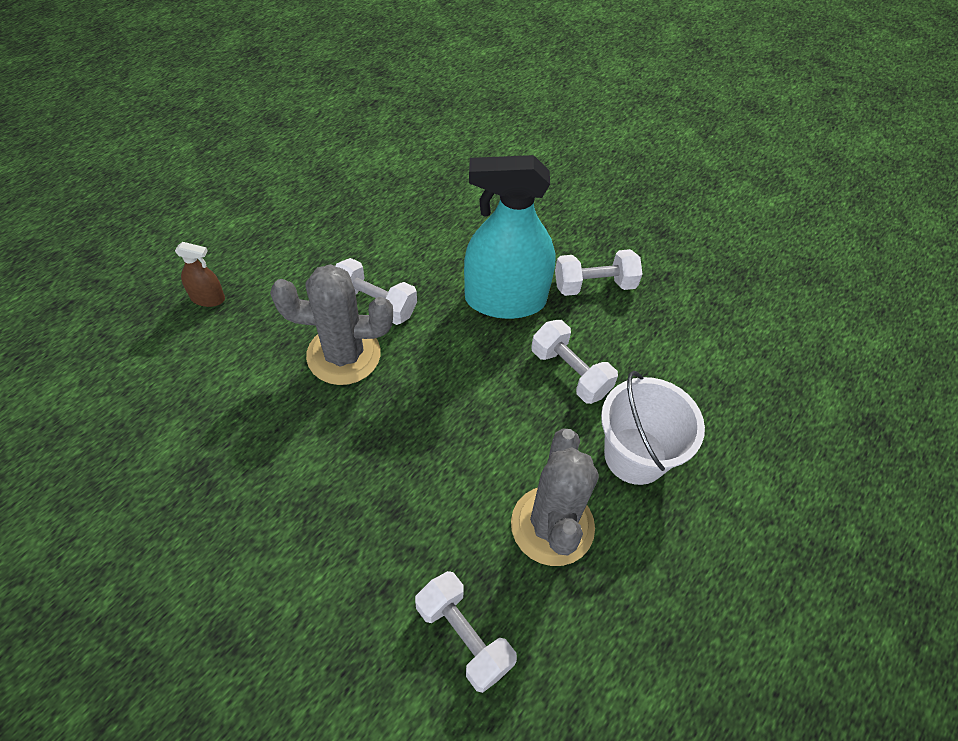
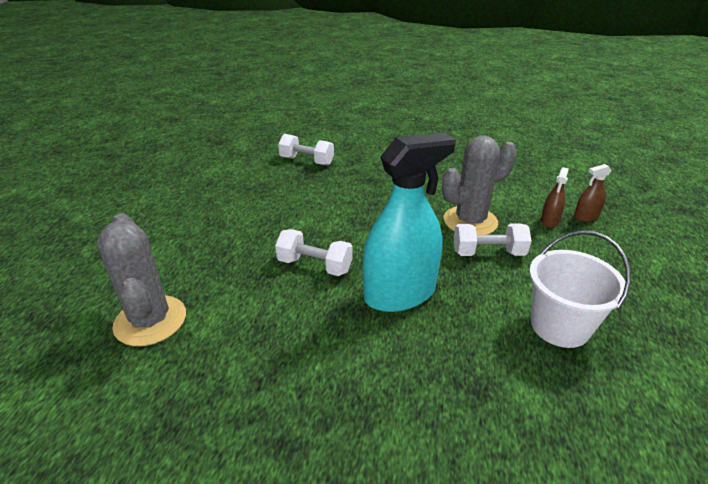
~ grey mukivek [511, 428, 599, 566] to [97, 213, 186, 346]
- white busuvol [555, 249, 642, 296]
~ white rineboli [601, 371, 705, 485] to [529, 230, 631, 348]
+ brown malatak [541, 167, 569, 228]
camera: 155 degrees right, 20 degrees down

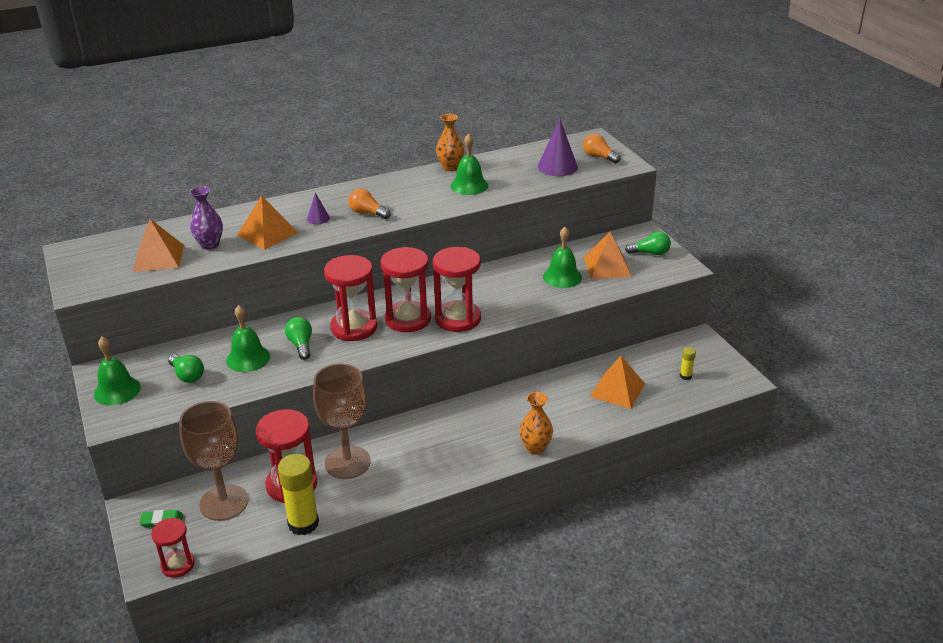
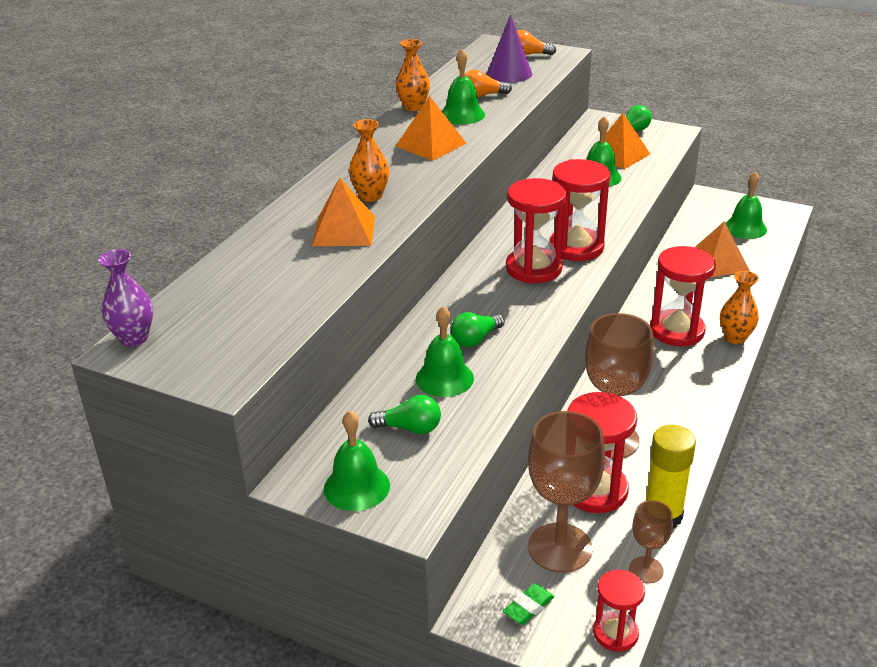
~ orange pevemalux [133, 219, 184, 272] to [396, 96, 466, 161]
~ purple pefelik [189, 186, 223, 250] to [98, 249, 153, 347]
~ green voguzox [285, 317, 312, 360] = [451, 312, 505, 347] 75 degrees counterclockwise
~ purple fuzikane [307, 193, 330, 224] to orange pefelik [349, 119, 389, 202]
~ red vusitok [324, 255, 377, 341] to [650, 246, 716, 346]
~ orange voguzox [348, 188, 391, 219] to [465, 70, 512, 98]
~ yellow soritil [680, 347, 696, 380] to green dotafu [726, 172, 767, 239]
+ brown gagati [629, 500, 673, 584]
camera: 40 degrees left, 0 degrees up

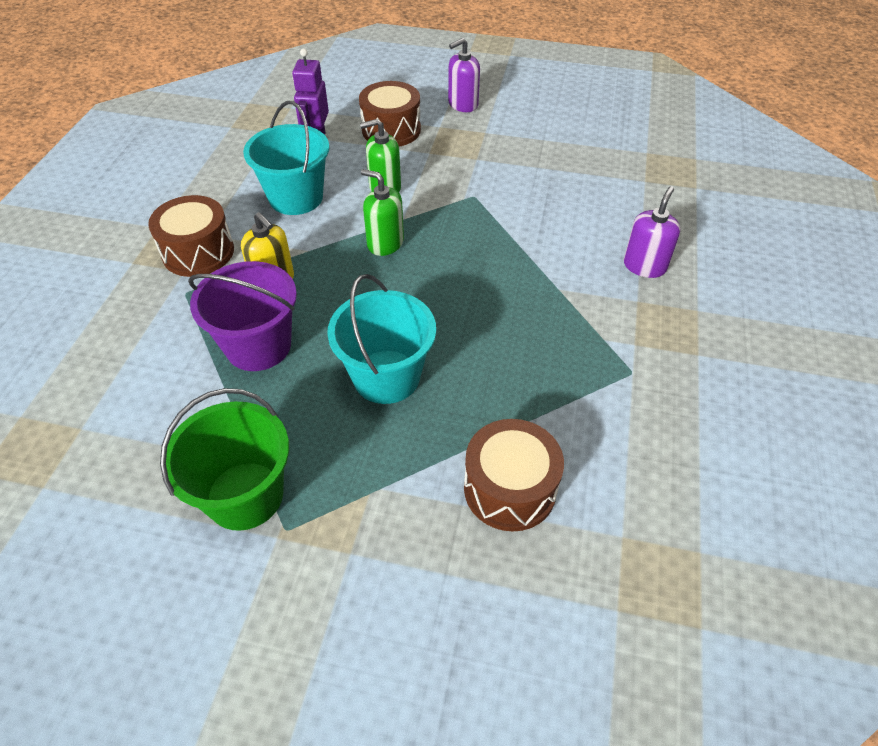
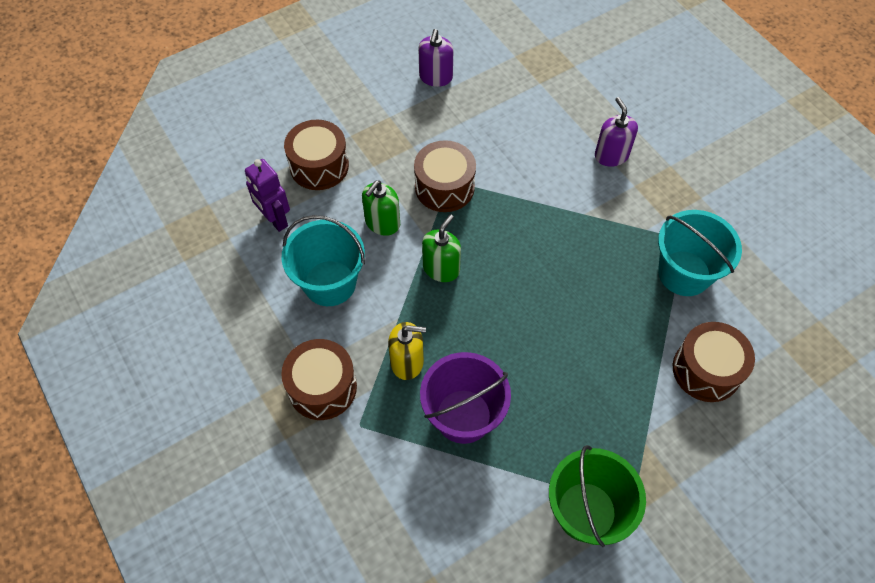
~ turquoise rineboli [327, 274, 436, 404] to [658, 210, 742, 296]
~ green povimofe [361, 169, 404, 256] = [422, 214, 461, 282] 135 degrees clockwise
~ purple povimofe [448, 38, 480, 112] to [418, 29, 453, 87]
+ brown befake [414, 140, 476, 212]
camera: 45 degrees left, 10 degrees up

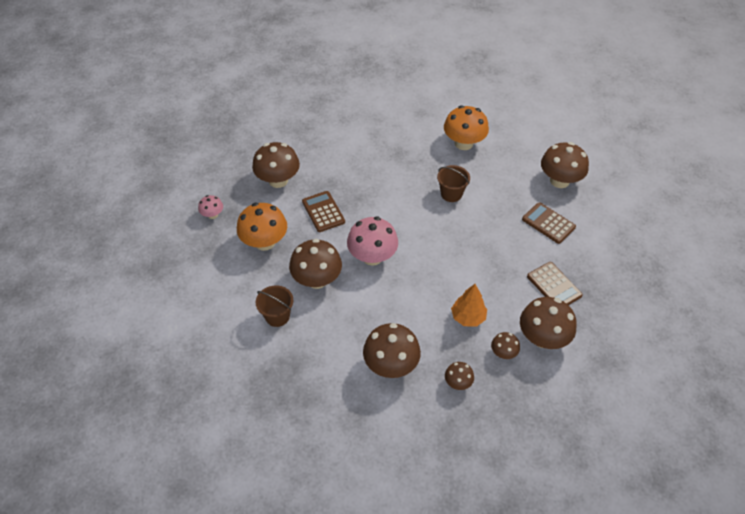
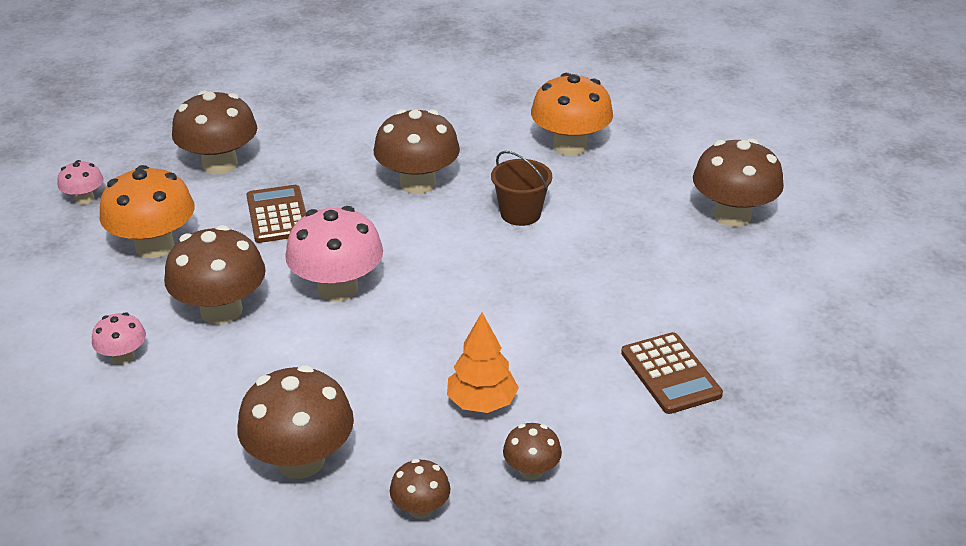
~ brown rineboli [256, 285, 293, 327] to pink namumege [92, 312, 146, 364]
~ brown namumege [520, 297, 577, 349] to [374, 109, 460, 194]
- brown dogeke [522, 202, 576, 244]
camera: 10 degrees right, 15 degrees down

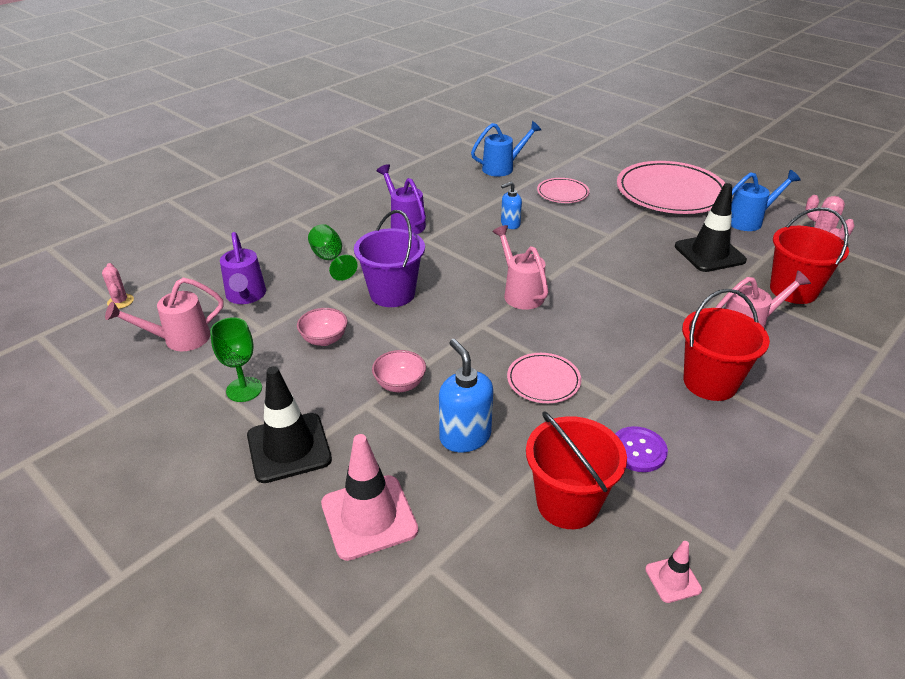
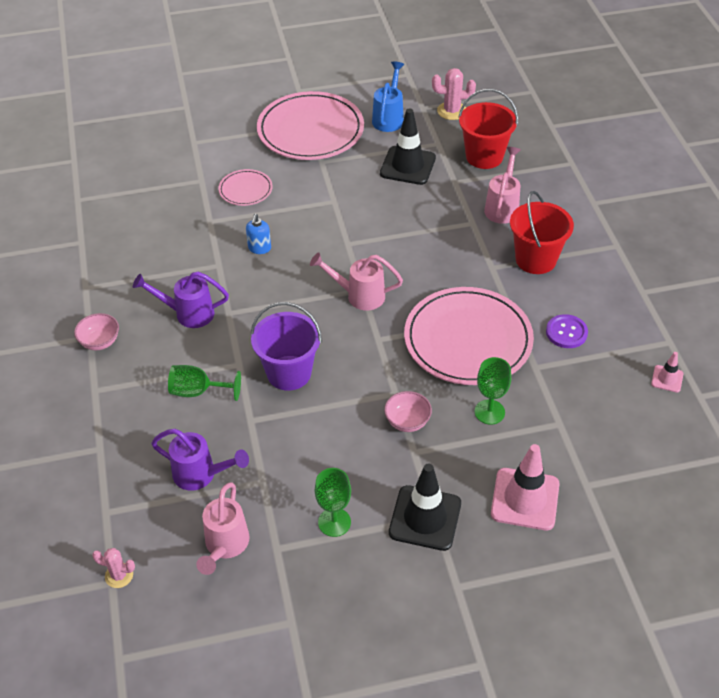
~ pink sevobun [297, 308, 348, 346] to [74, 313, 119, 350]
~ blue povimofe [439, 339, 493, 452] to green gagati [475, 357, 511, 425]
- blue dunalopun [471, 121, 541, 177]
~ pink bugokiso [507, 353, 581, 403] = [404, 287, 534, 385] x2.09
- red rineboli [526, 411, 627, 529]
camera: 55 degrees left, 10 degrees up

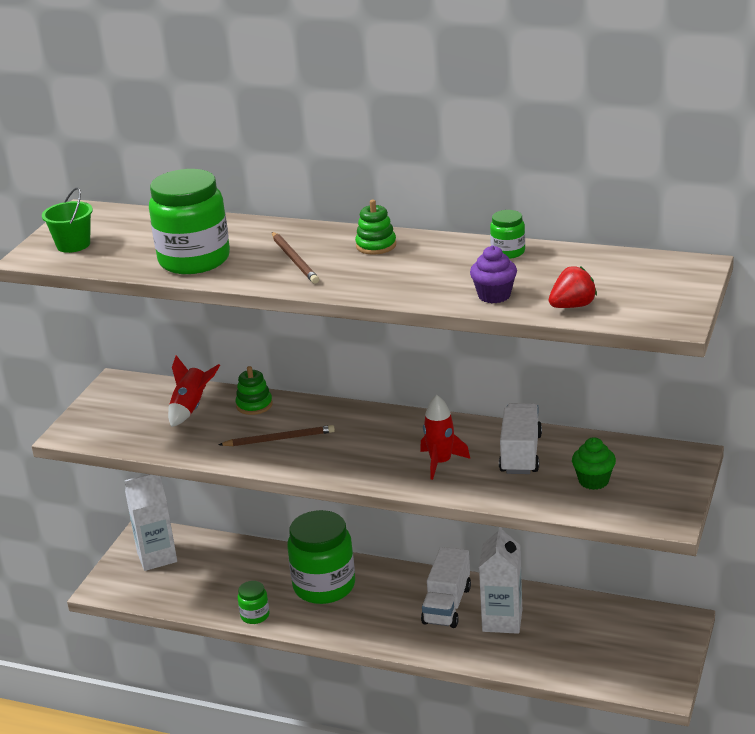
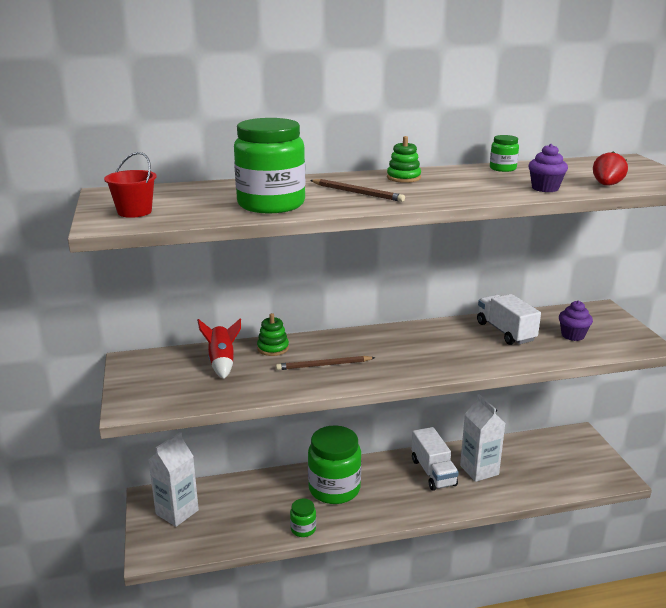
~ green rineboli [42, 187, 93, 253] to red rineboli [104, 152, 157, 218]
~ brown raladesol [219, 425, 335, 446] = [276, 356, 375, 370] 150 degrees counterclockwise
- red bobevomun [420, 395, 470, 480]
~ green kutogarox [572, 437, 616, 490] to purple kutogarox [559, 301, 593, 341]
camera: 35 degrees left, 5 degrees down

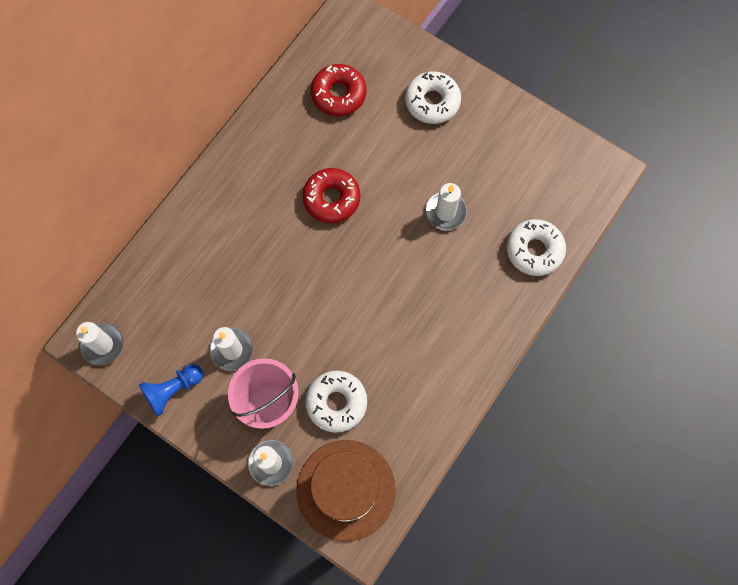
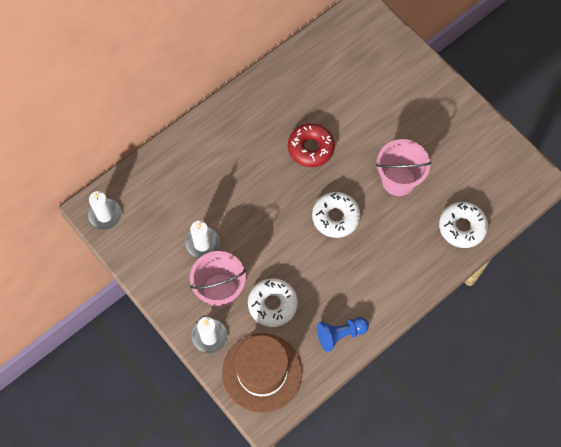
~ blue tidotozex [139, 364, 203, 416] to [317, 317, 369, 352]
- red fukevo [311, 64, 366, 116]
~ white fukevo [405, 71, 461, 124] to [312, 192, 360, 238]
~ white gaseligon [425, 183, 467, 230] to pink rineboli [376, 139, 432, 196]
camera: 15 degrees right, 5 degrees down

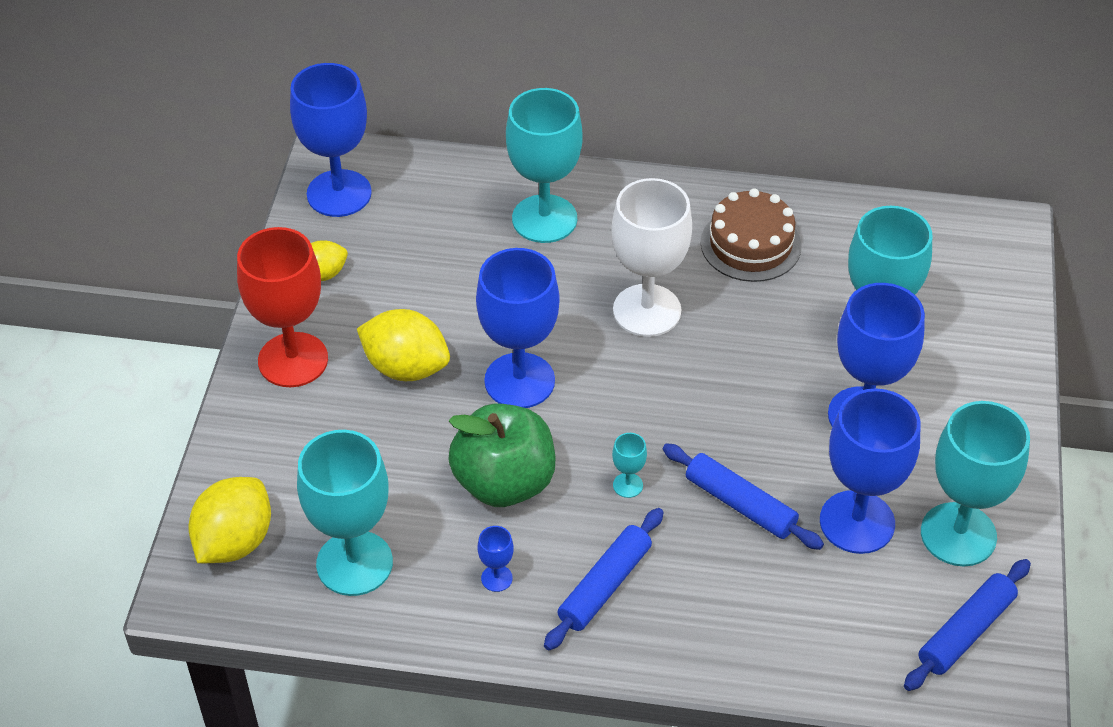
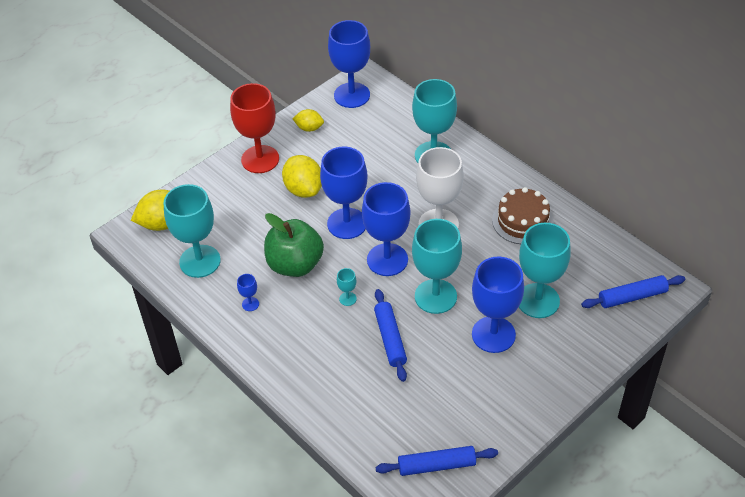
~ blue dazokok [544, 508, 664, 651] to [581, 275, 685, 308]
~ blue gagati [820, 388, 920, 554] to [362, 182, 411, 276]
~ turquoise gagati [921, 401, 1030, 566] to [412, 219, 462, 314]
camera: 40 degrees right, 0 degrees up

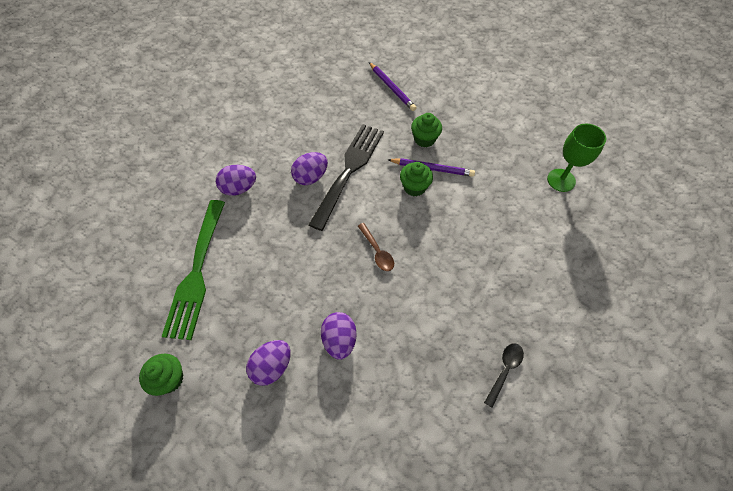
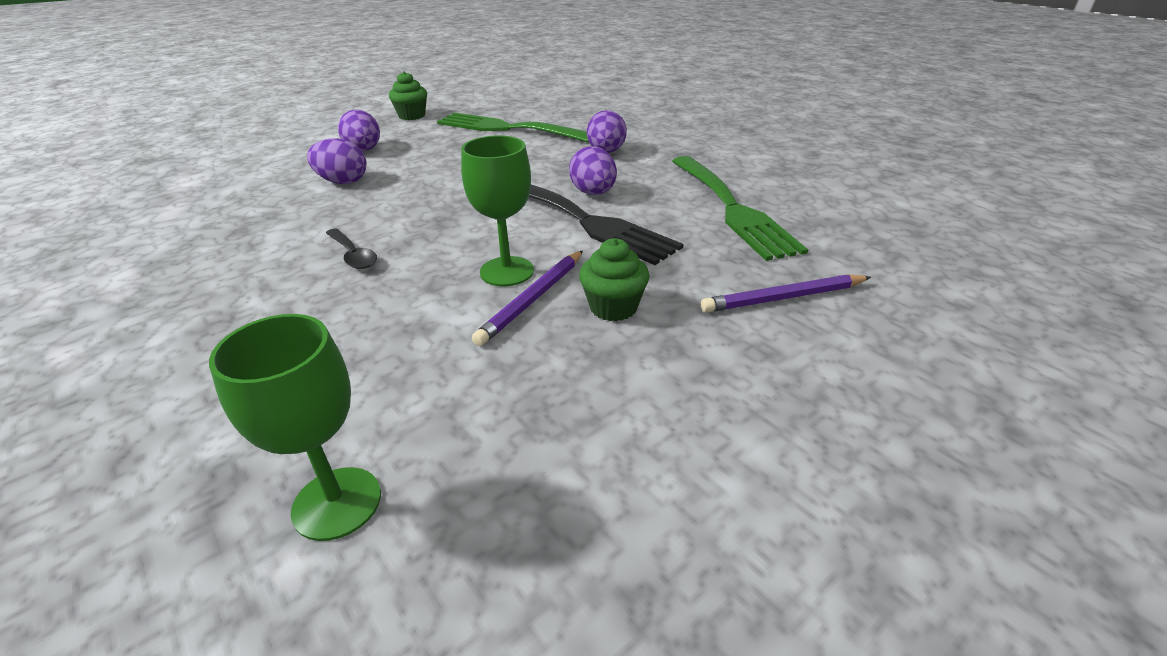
- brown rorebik [358, 223, 394, 271]
~ green kutogarox [400, 162, 433, 196] to green gagati [461, 135, 534, 286]
~ black rorebik [484, 343, 524, 408] to [326, 228, 377, 269]
+ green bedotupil [672, 156, 808, 261]
camera: 110 degrees right, 25 degrees down

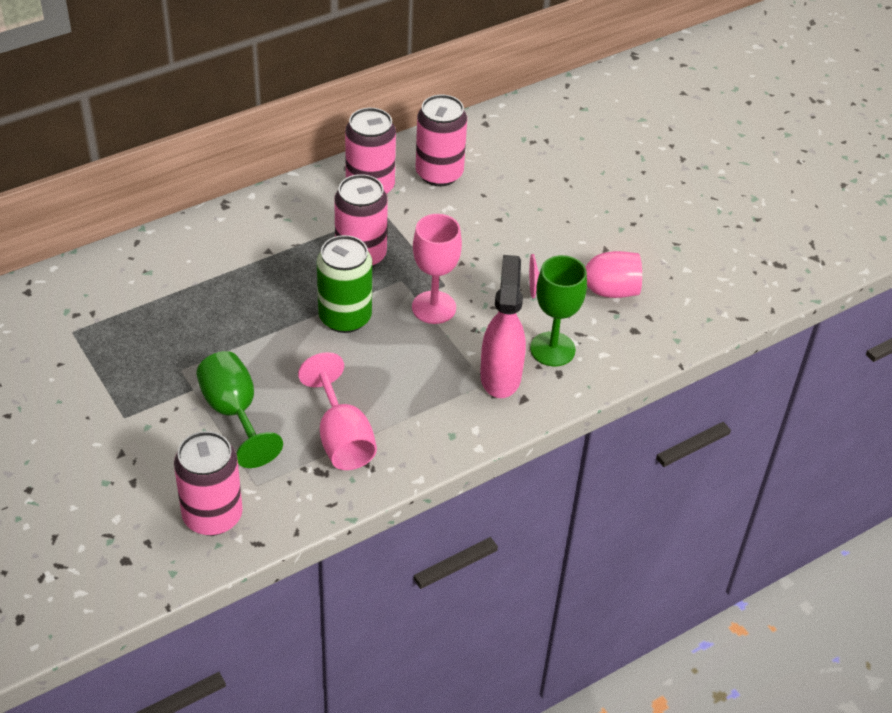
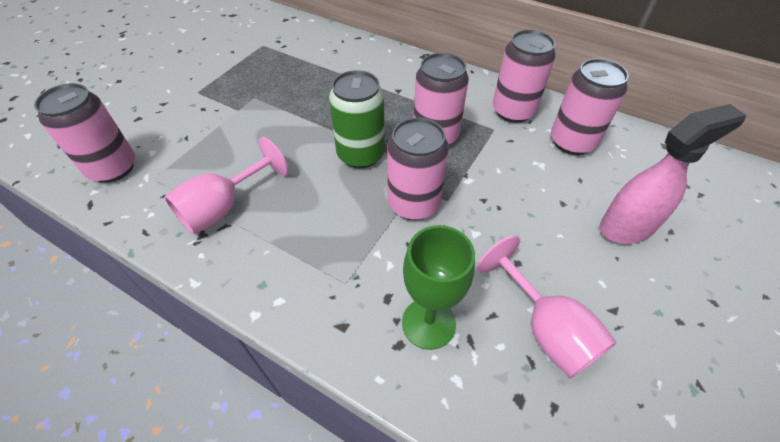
- green gagati [196, 351, 283, 468]
~ pink gagati [412, 214, 462, 324] to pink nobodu [387, 118, 449, 220]
~ pink malatak [480, 255, 526, 398] to [600, 104, 746, 244]
camera: 65 degrees right, 5 degrees up

